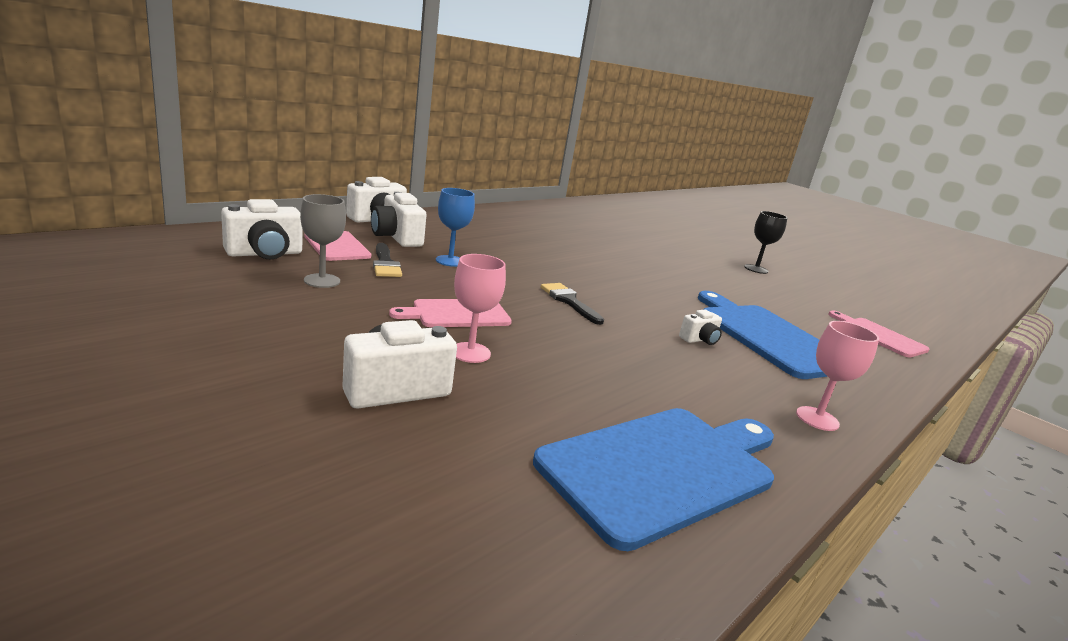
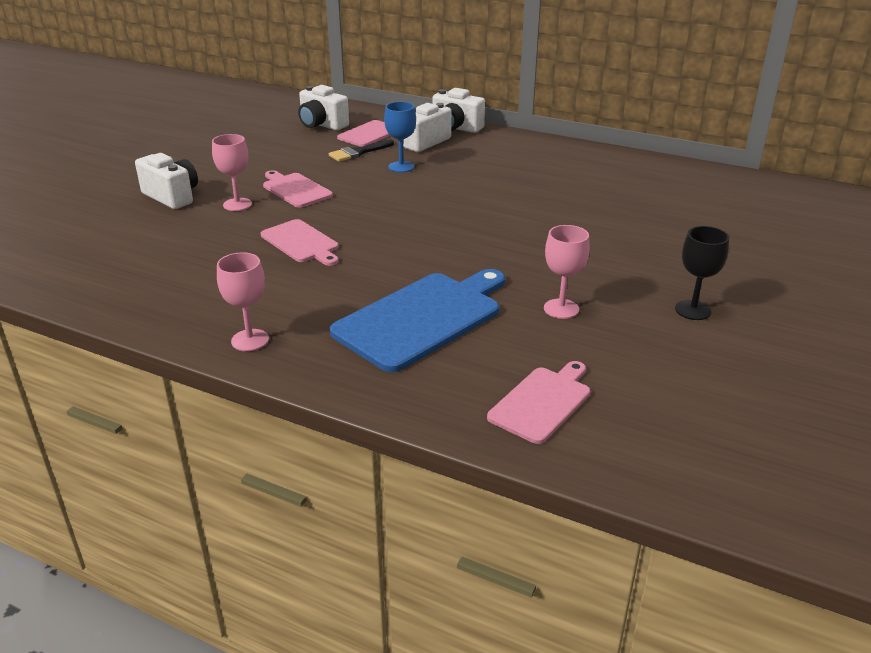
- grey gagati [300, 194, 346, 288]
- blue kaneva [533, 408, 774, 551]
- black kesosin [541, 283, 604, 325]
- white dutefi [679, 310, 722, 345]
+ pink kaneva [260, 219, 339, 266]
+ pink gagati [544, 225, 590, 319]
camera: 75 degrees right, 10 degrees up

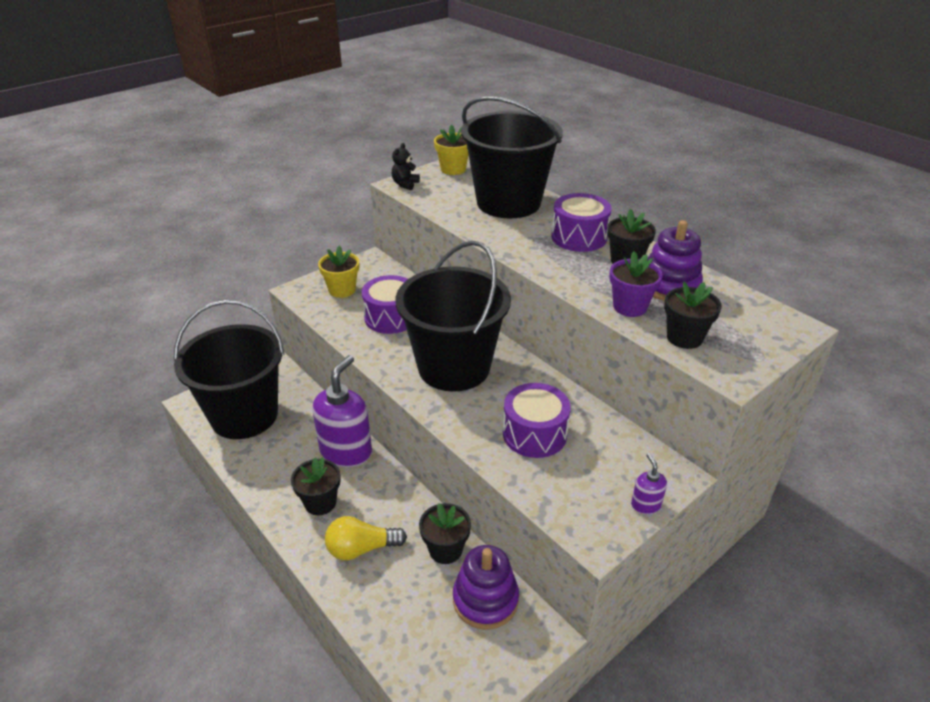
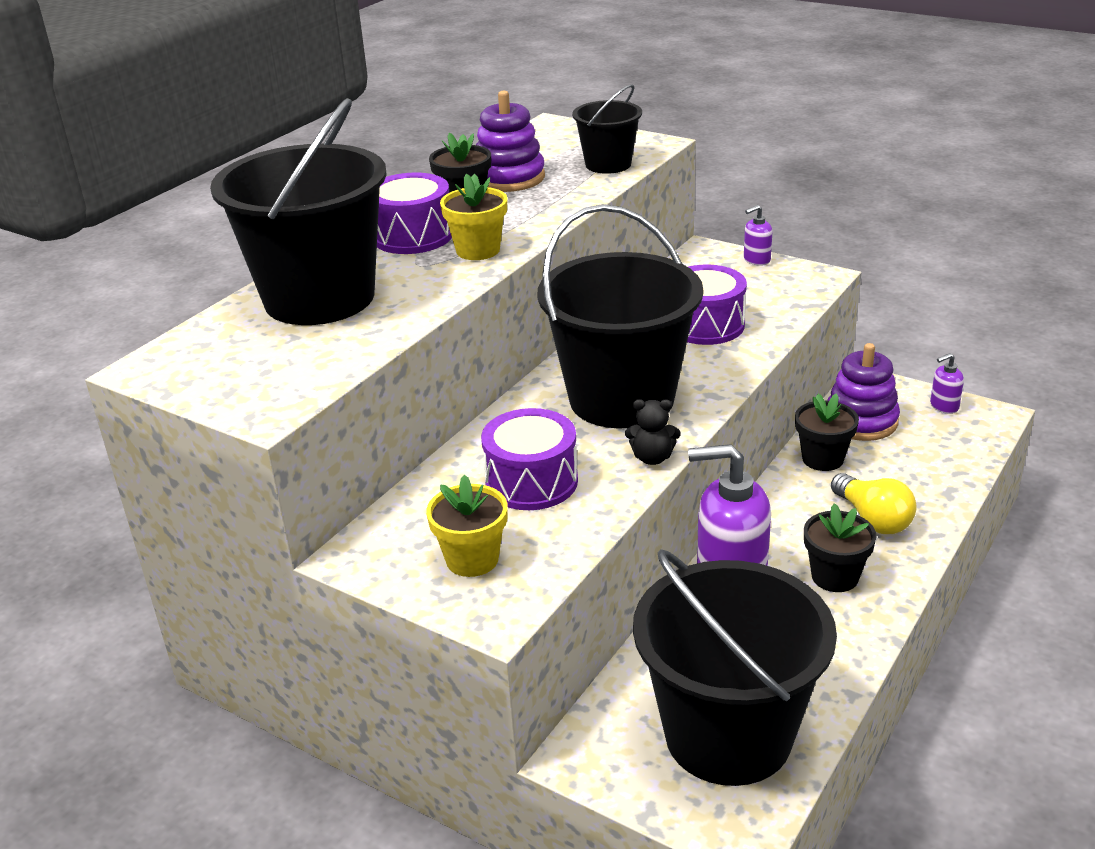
~ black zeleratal [392, 143, 420, 190] to [625, 399, 681, 465]
~ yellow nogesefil [434, 125, 468, 175] to [440, 174, 507, 260]
- purple nogesefil [609, 251, 663, 317]
~ black nogesefil [664, 282, 722, 349] to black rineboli [572, 84, 642, 174]
+ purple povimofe [930, 353, 964, 414]
camera: 105 degrees left, 5 degrees down

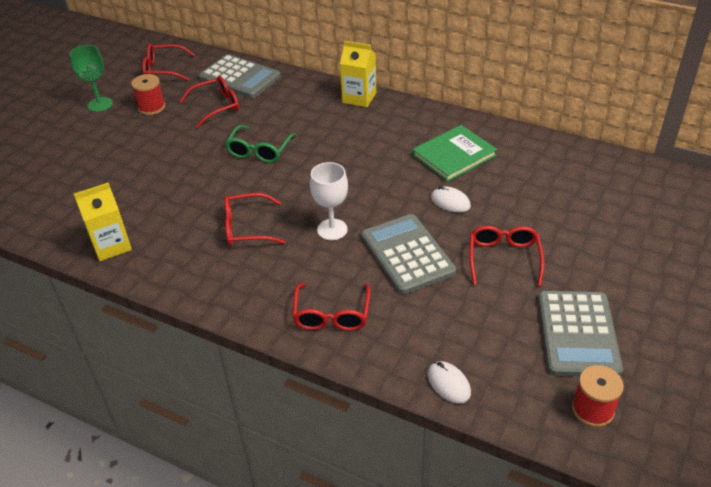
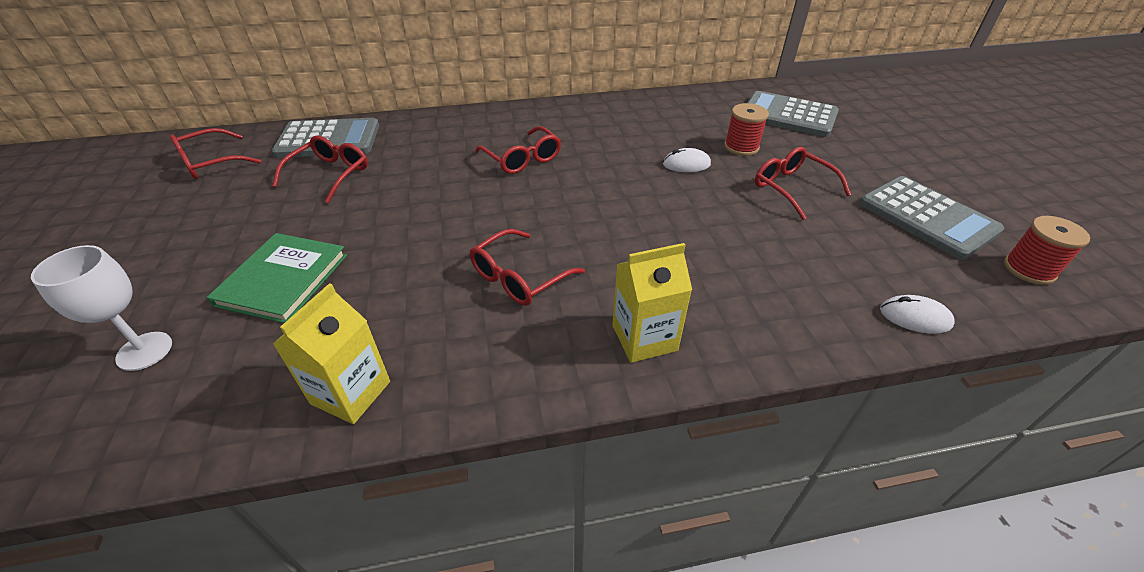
- green gagati [69, 45, 113, 112]
~ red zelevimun [131, 74, 165, 115] to [724, 103, 769, 156]
- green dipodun [225, 125, 296, 163]
~ red dipodun [292, 282, 371, 331] to [475, 126, 561, 174]
~ white gagati [310, 162, 348, 240] to [31, 245, 172, 371]
~ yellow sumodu [340, 41, 376, 107] to [612, 243, 692, 363]
~ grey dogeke [361, 214, 456, 294] to [747, 91, 839, 137]
~ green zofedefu [412, 125, 497, 182] to [207, 233, 347, 323]
camera: 40 degrees left, 0 degrees up

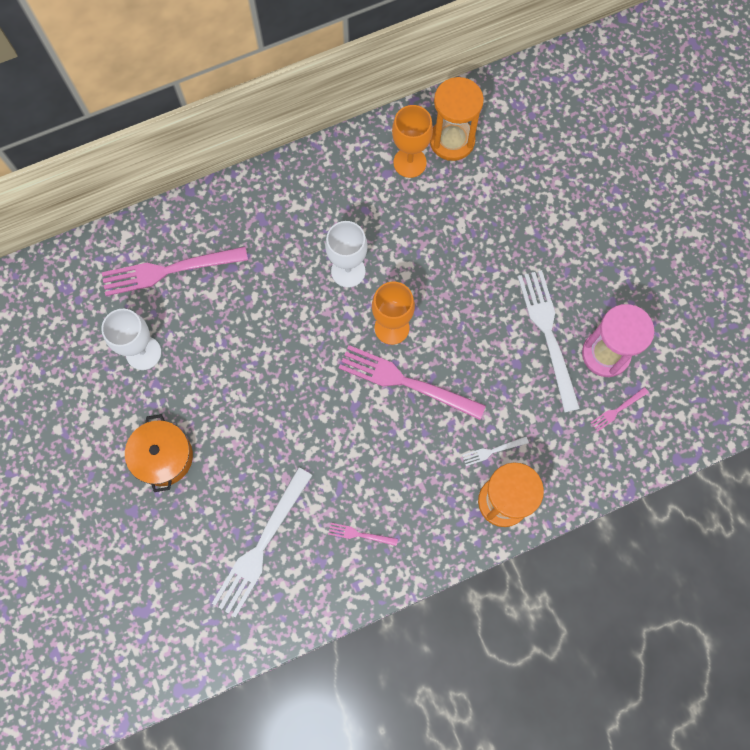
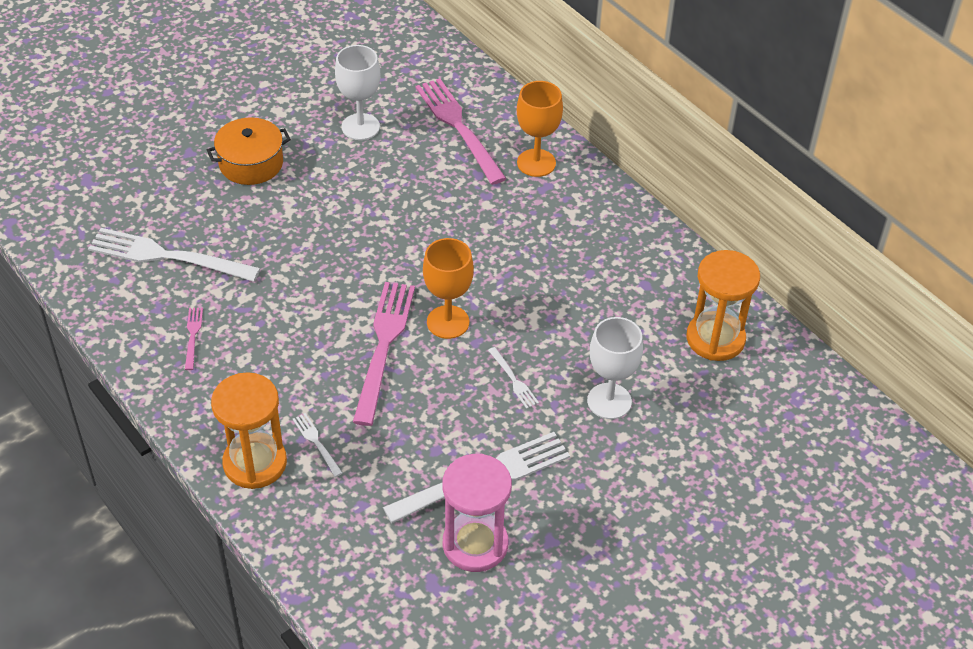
~ white gagati [325, 221, 368, 288] to [587, 317, 643, 419]
~ orange gagati [392, 105, 433, 178] to [517, 81, 563, 177]
- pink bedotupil [591, 387, 649, 432]
+ white bedotupil [488, 347, 539, 409]
camera: 75 degrees right, 25 degrees down

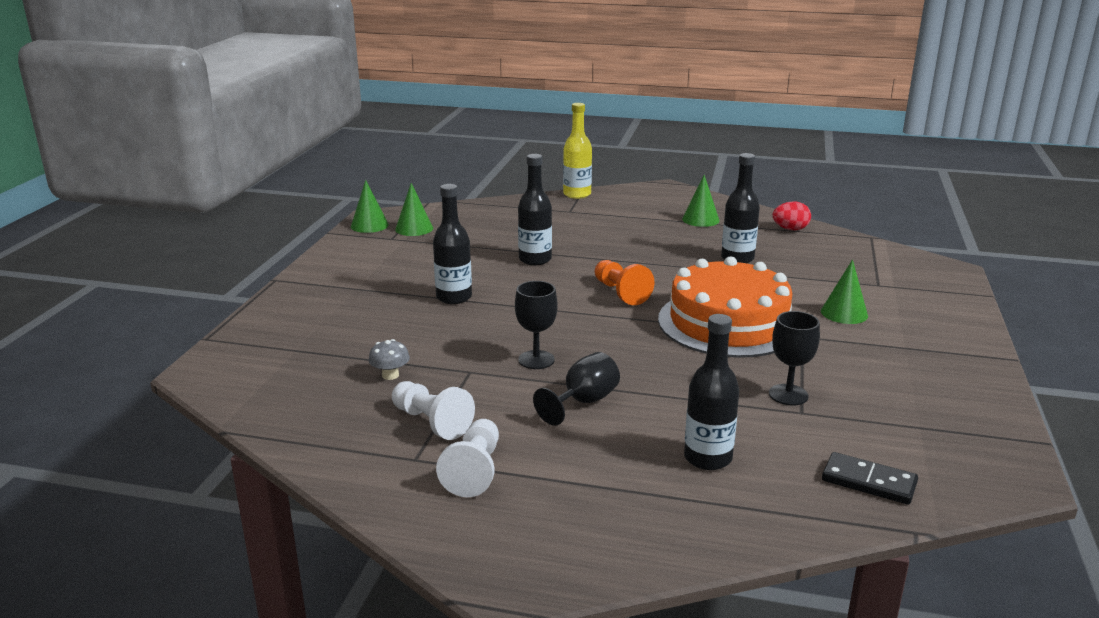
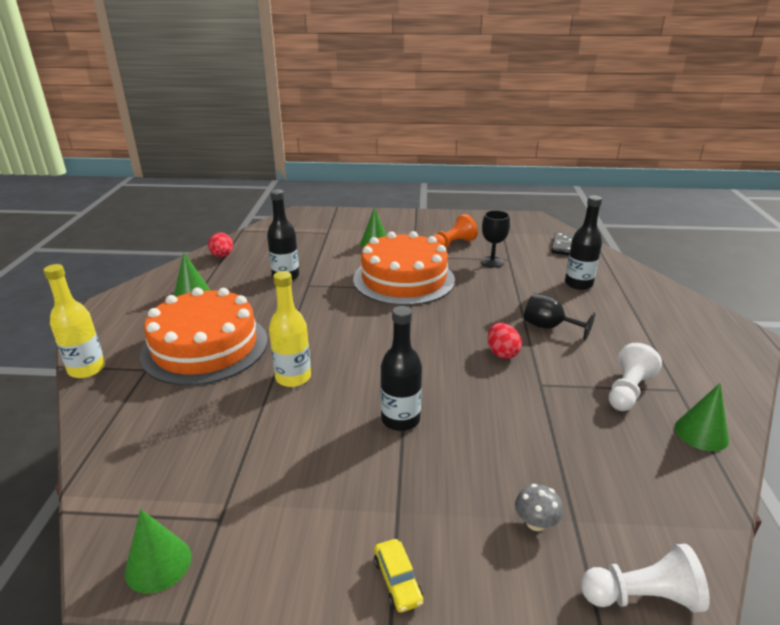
~ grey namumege [369, 339, 410, 380] to [515, 484, 563, 531]
~ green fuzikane [395, 183, 433, 236] to [675, 383, 729, 451]
~ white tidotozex [436, 419, 499, 497] to [581, 544, 710, 613]
~ black gagati [515, 281, 557, 369] to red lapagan [488, 323, 522, 359]
~ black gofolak [518, 154, 552, 265] to yellow gofolak [269, 271, 311, 387]
~ orange tidotozex [595, 260, 654, 305] to [433, 214, 478, 248]
+ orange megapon [140, 287, 267, 386]
+ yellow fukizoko [374, 539, 423, 613]
camera: 100 degrees left, 5 degrees up

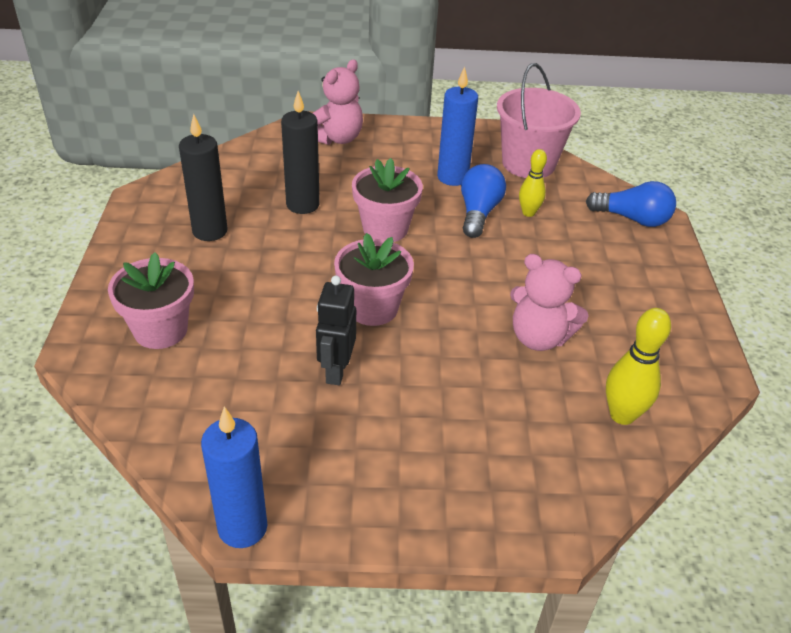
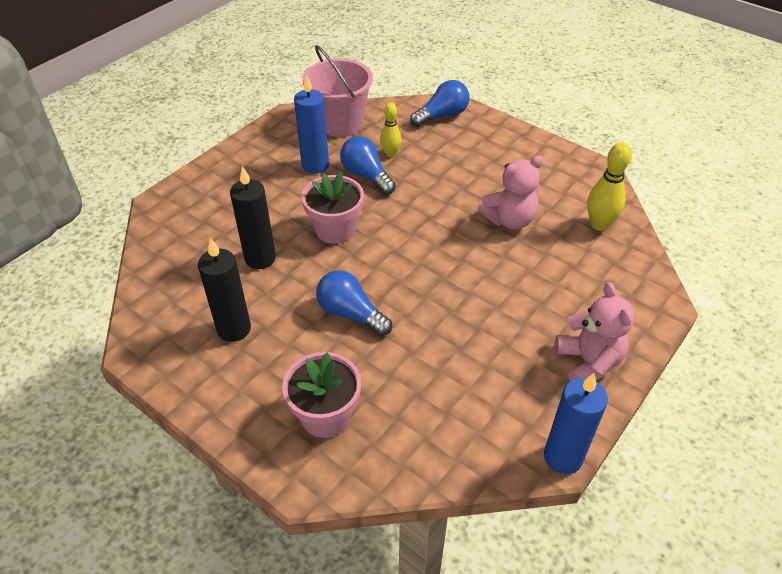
~ pink zeleratal [313, 59, 363, 145] to [555, 282, 634, 381]
- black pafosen [316, 276, 356, 385]
- pink nogesefil [334, 233, 414, 326]
+ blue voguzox [316, 270, 392, 336]
camera: 50 degrees left, 5 degrees up

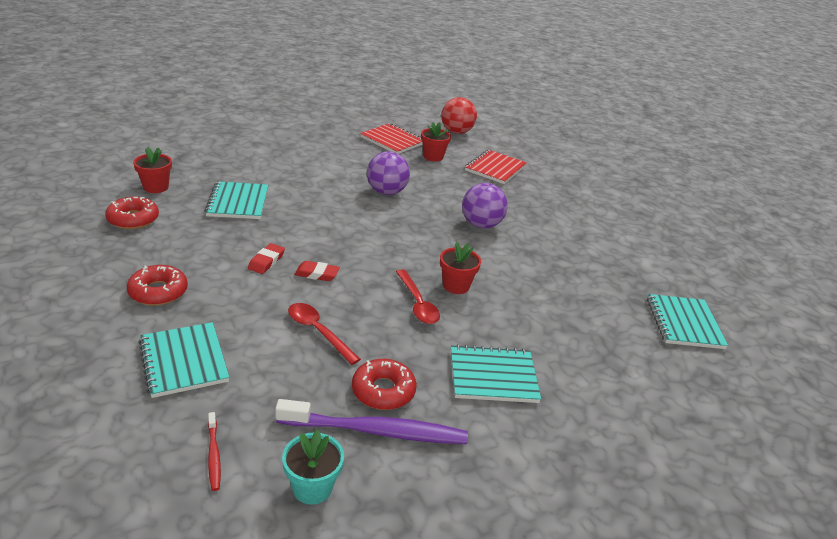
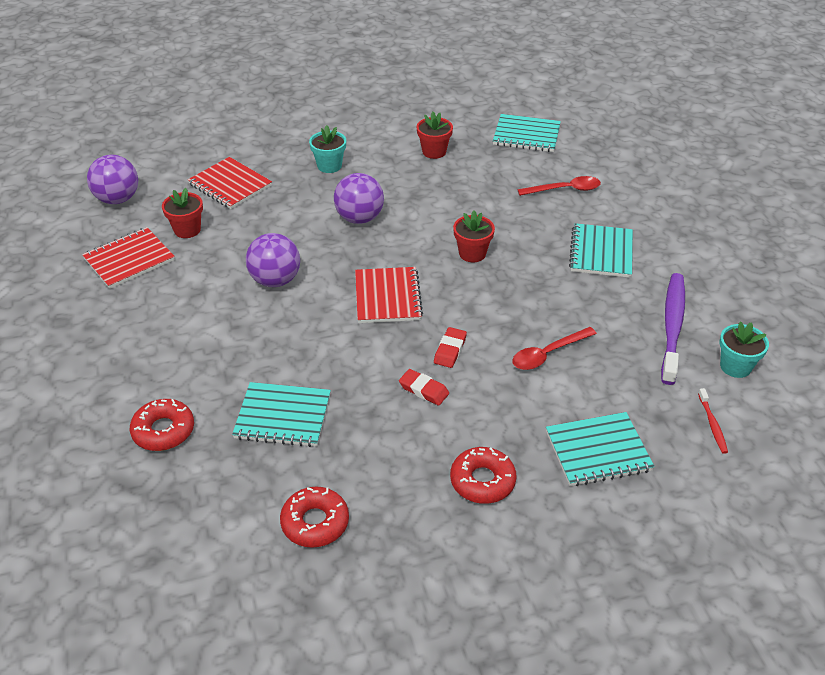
~ red nogesefil [133, 147, 172, 193] to [417, 112, 453, 159]
~ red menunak [208, 412, 221, 491] = [698, 388, 728, 454] 90 degrees clockwise
~ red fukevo [352, 359, 417, 410] to [130, 399, 194, 451]
~ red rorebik [396, 269, 440, 324] to [517, 176, 601, 196]
~ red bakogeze [441, 97, 477, 134] to purple bakogeze [87, 155, 138, 204]
+ turquoise nogesefil [309, 125, 346, 173]
+ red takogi [355, 267, 423, 323]
camera: 75 degrees left, 10 degrees up

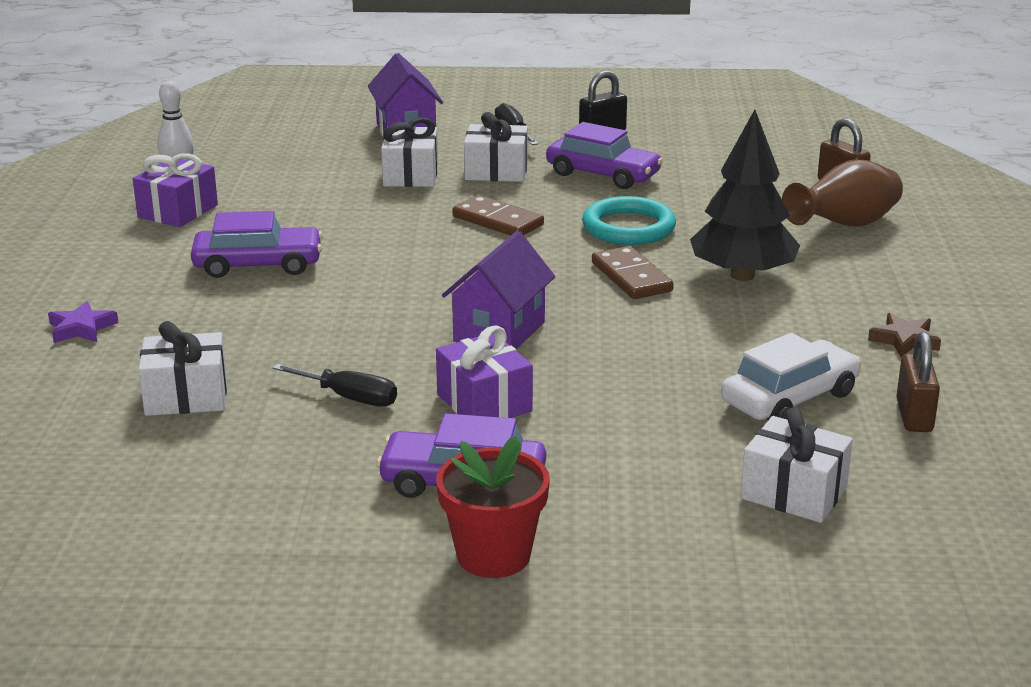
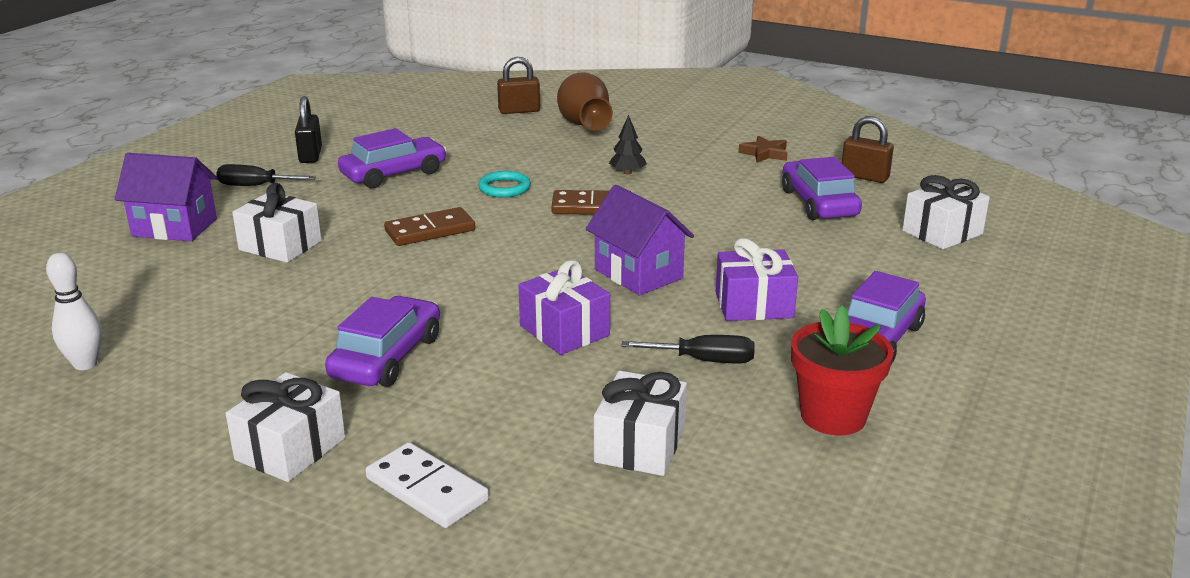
~ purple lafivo [48, 301, 118, 343] to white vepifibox [365, 442, 489, 528]
~ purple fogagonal [133, 153, 218, 227] to [518, 260, 610, 355]
~ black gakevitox [272, 364, 397, 407] = [622, 335, 755, 363] 45 degrees clockwise
~ red nogesefil [436, 436, 550, 578] to [791, 306, 894, 436]
~ white fogagonal [464, 112, 528, 182] to [226, 372, 345, 482]
~ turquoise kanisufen [582, 196, 676, 245] = [478, 171, 531, 197] x0.63
~ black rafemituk [690, 110, 800, 281] = [609, 115, 647, 175] x0.43
~ white fukizoko [721, 333, 861, 420] to purple fukizoko [782, 157, 862, 220]
camera: 65 degrees left, 0 degrees up

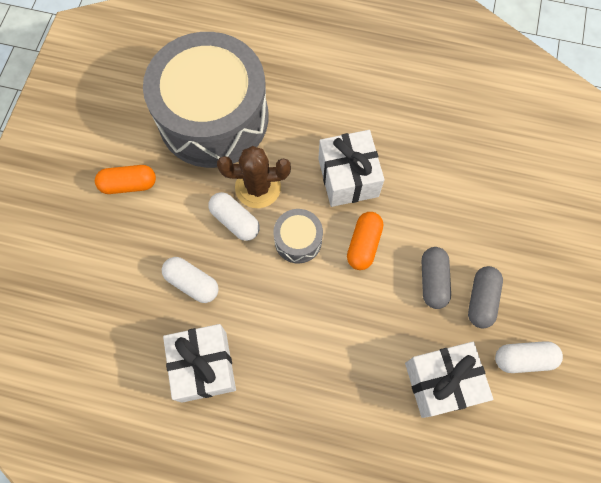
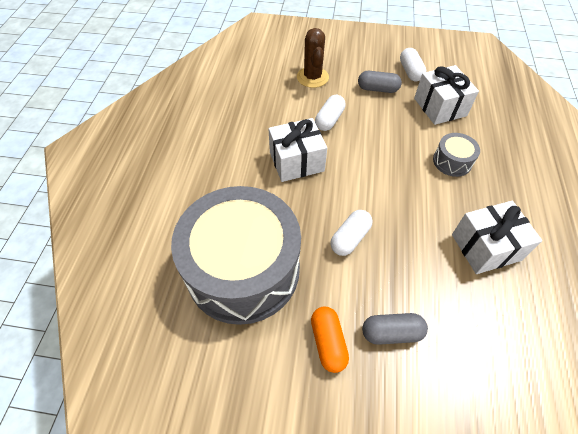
~ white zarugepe [162, 257, 219, 303] to [315, 95, 346, 131]
~ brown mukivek [217, 146, 291, 208] to [297, 28, 329, 88]
~ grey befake [273, 209, 323, 263] to [433, 133, 480, 177]
- orange zarugepe [347, 212, 383, 270]
~ grey zarugepe [421, 247, 451, 309] to [362, 313, 428, 345]
camera: 95 degrees left, 15 degrees down

